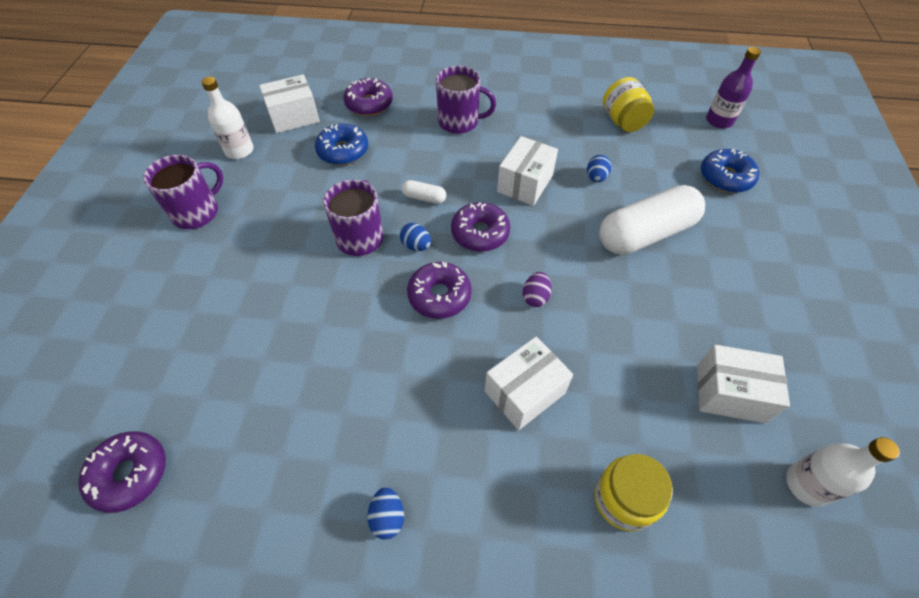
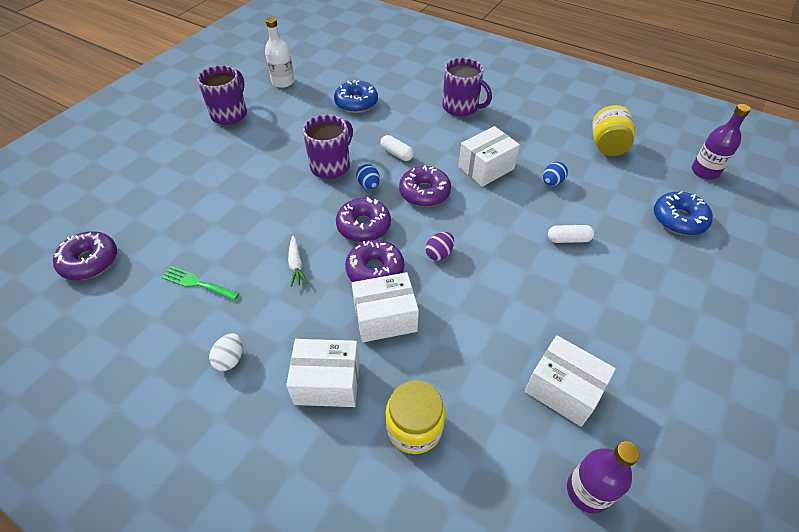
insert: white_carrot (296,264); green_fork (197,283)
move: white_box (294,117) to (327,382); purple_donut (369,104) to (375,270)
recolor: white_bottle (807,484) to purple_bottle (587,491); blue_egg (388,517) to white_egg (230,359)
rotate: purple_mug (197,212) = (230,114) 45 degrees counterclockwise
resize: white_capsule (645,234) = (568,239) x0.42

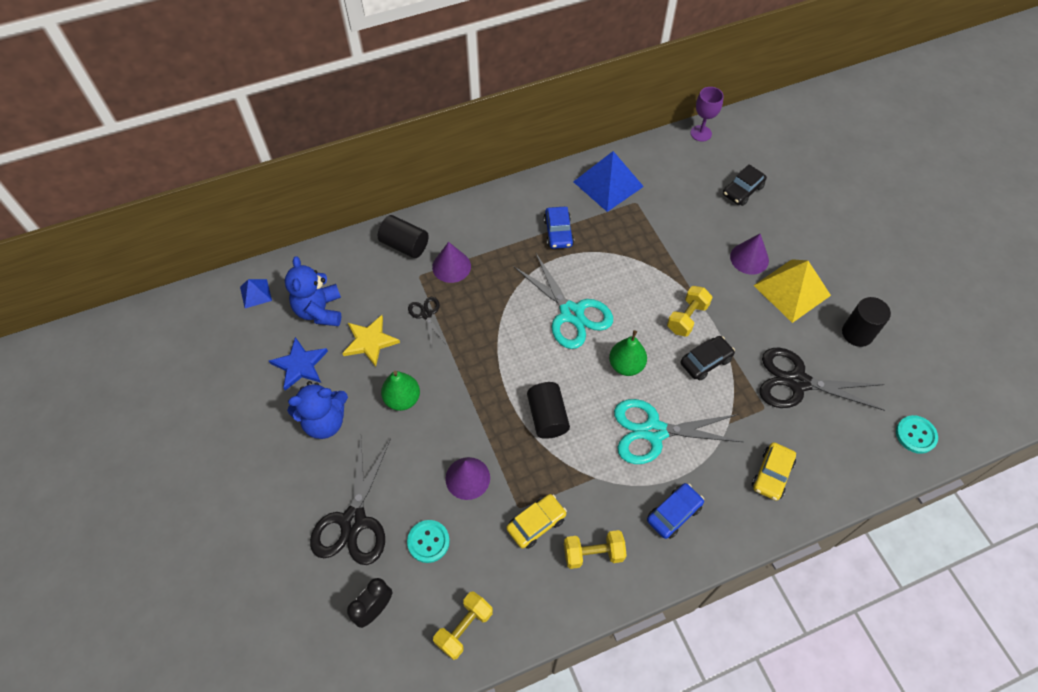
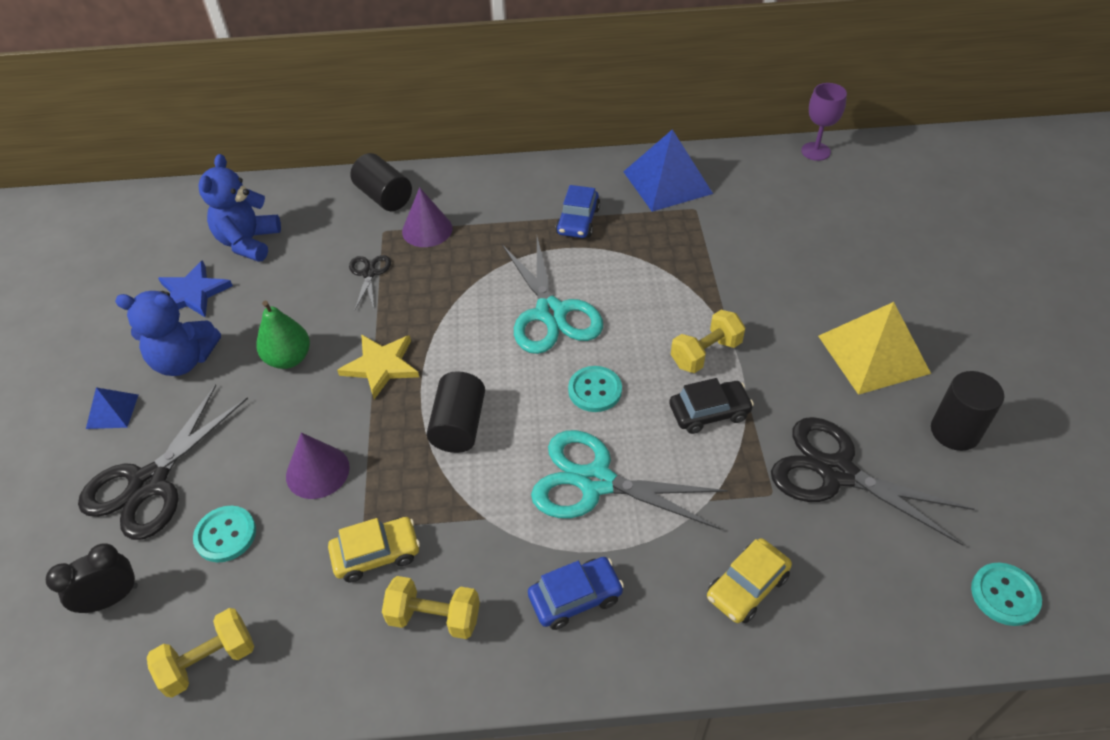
delete: black_car (742,190); purple_cone (749,258)
move: blue_pyramid (256,293) to (112,411); yellow_star (370,341) to (381,366)
replace: green_pear (626,365) to turquoise_button (595,390)

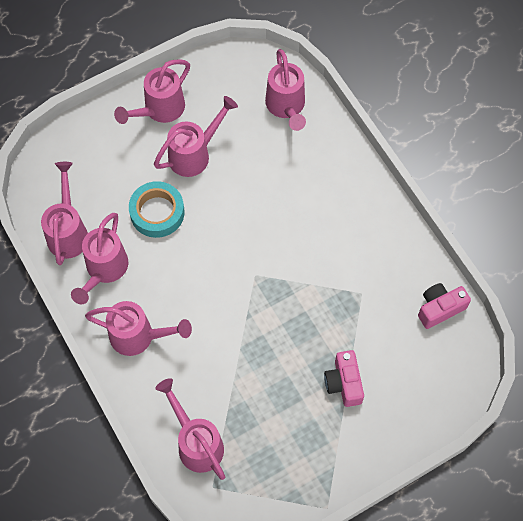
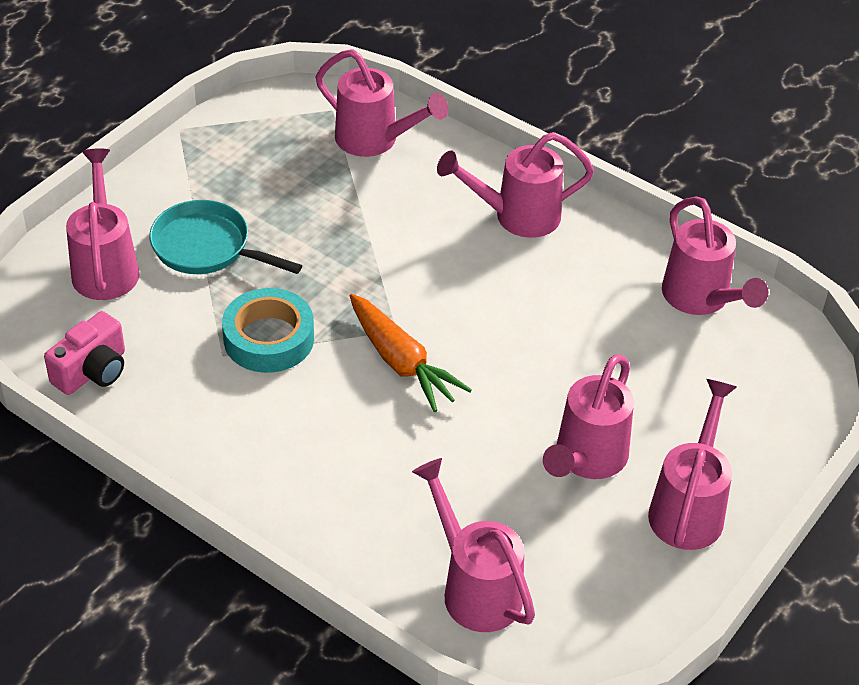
insert: orange_carrot (401,362)
move: turquoise_tape (157,212) to (269,338); pink_watering_can (104,270) to (105,266)
replace: pink_camera (344,383) to turquoise_pan (207,247)

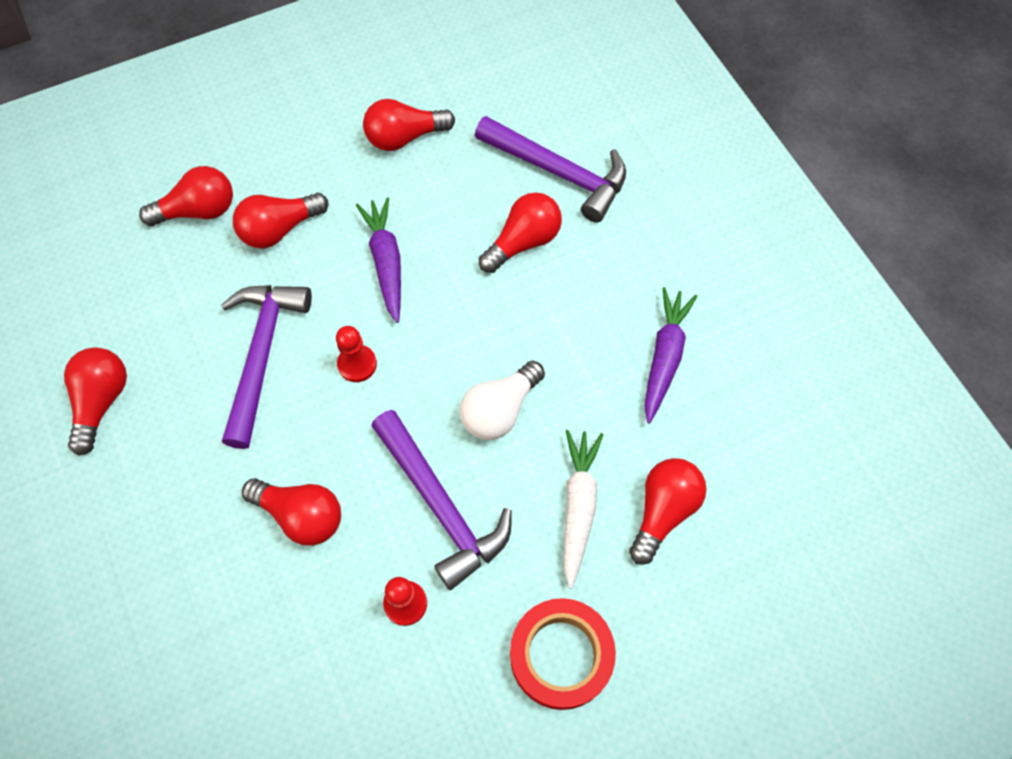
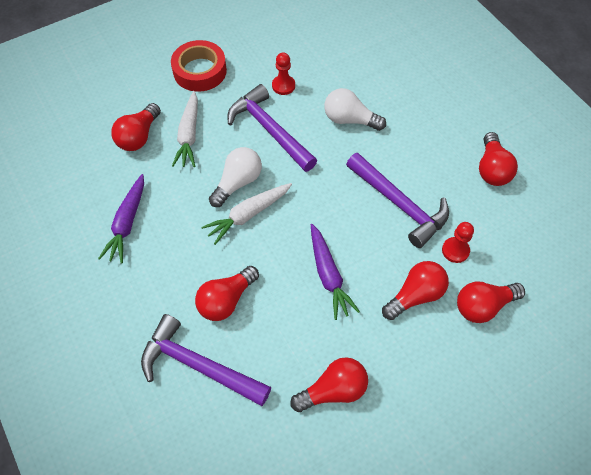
insert: white_carrot (248,215)
move: red_pawn (357,364) to (455,250)
recolor: red_light_bulb (301,515) to white_light_bulb (349,119)
rotate: purple_hammer (262,354) = (400,204) 45 degrees counterclockwise

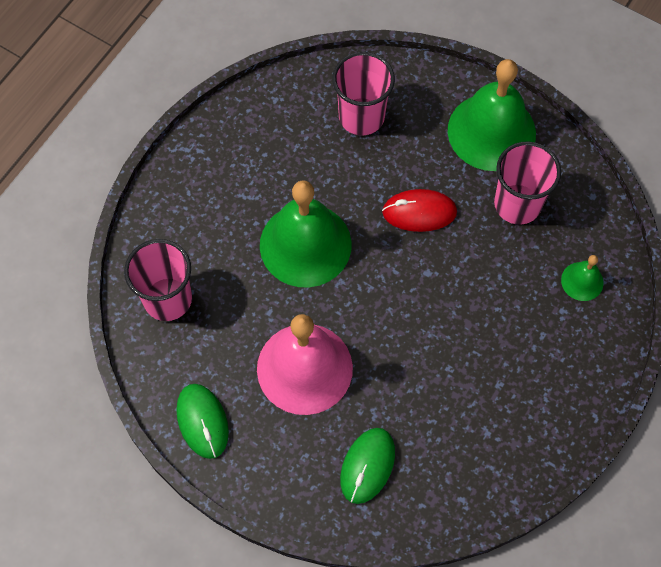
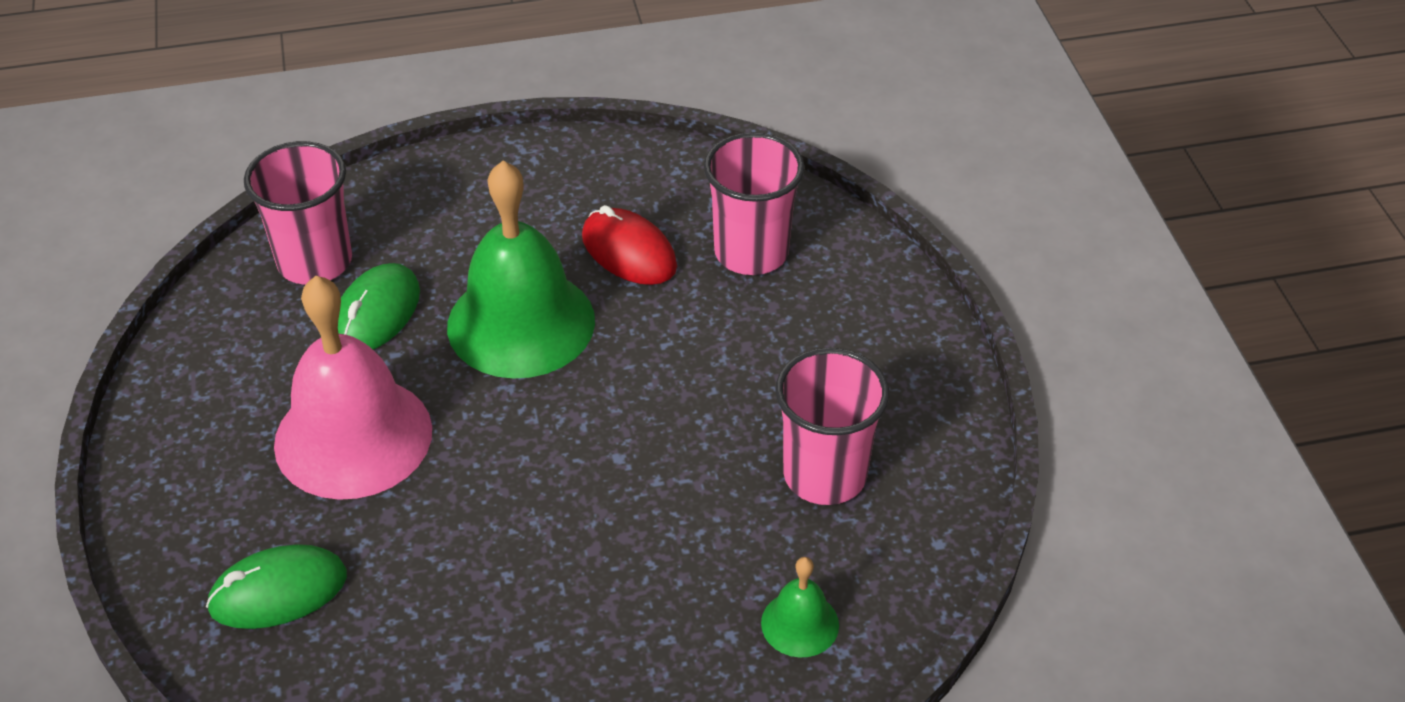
delete: green_bell (491,131)
move: red_mouse (419,212) to (629,252); green_mouse (202,421) to (376,313)

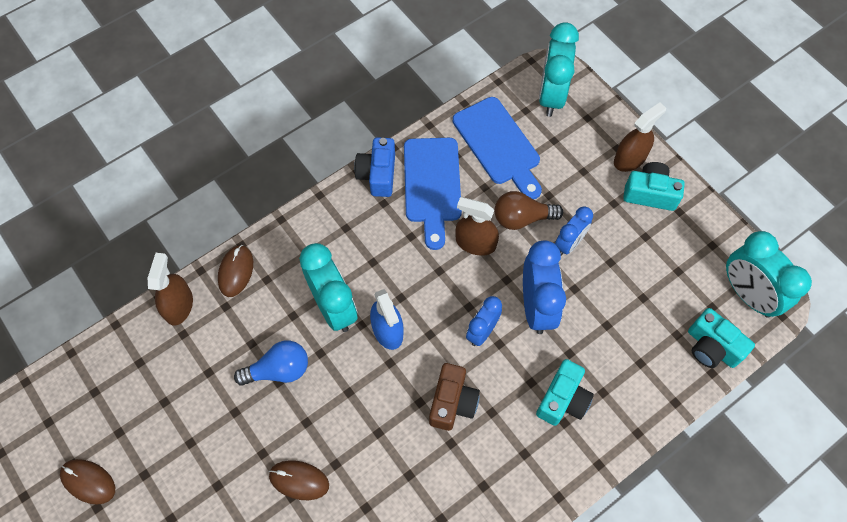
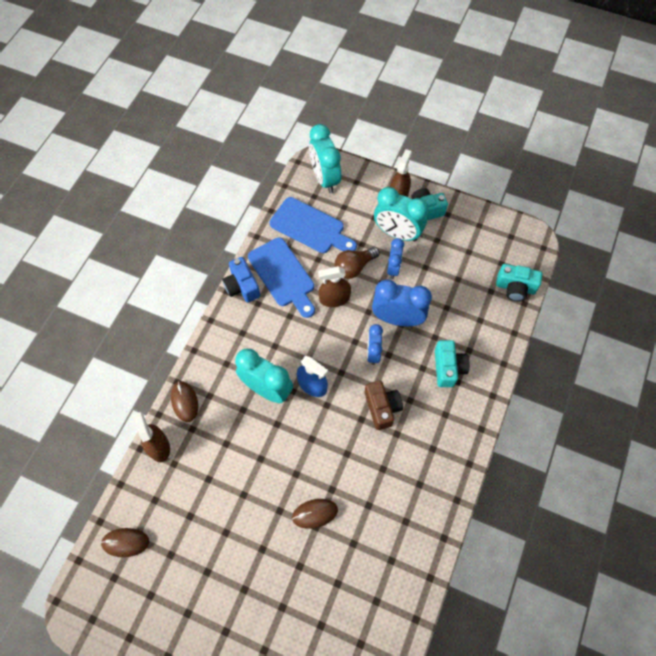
delete: blue_light_bulb (278,370)
move: turquoise_clock (747,294) to (397,233); brown_mouse (88,482) to (125,542)
rotate: blue_clock (537,306) = (397,319) 45 degrees counterclockwise

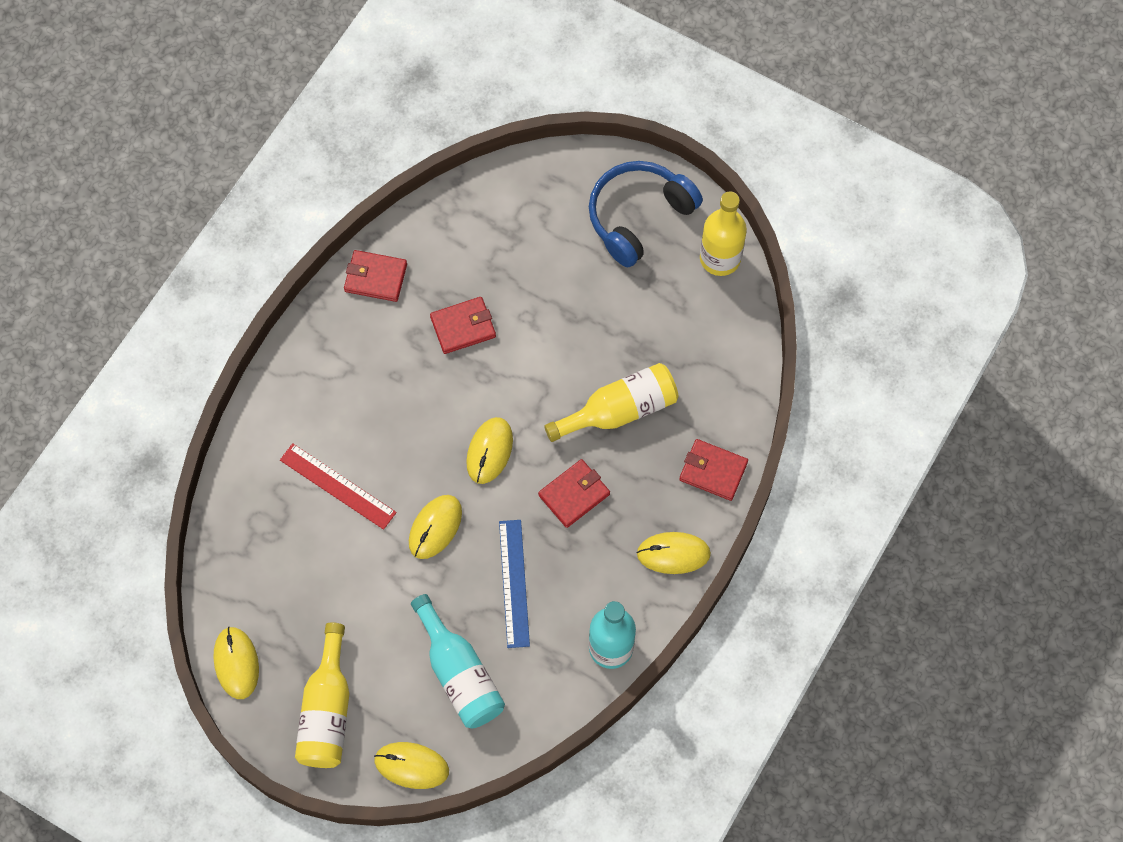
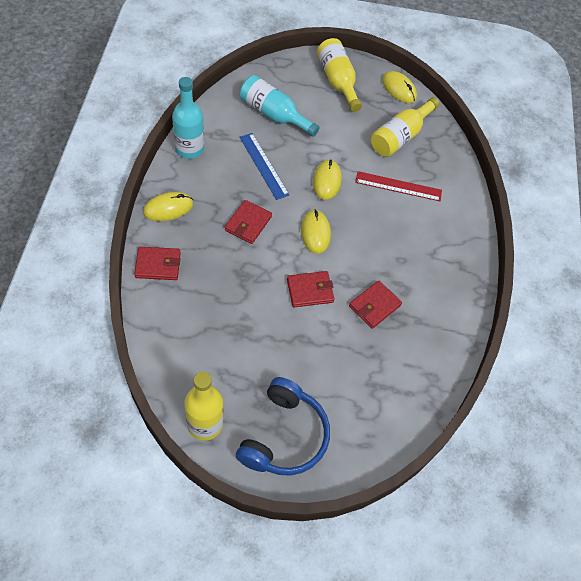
delete: yellow_mouse (411,766)
move: red_wallet (375,277) to (310,291); yellow_bottle (619,410) to (400,137)

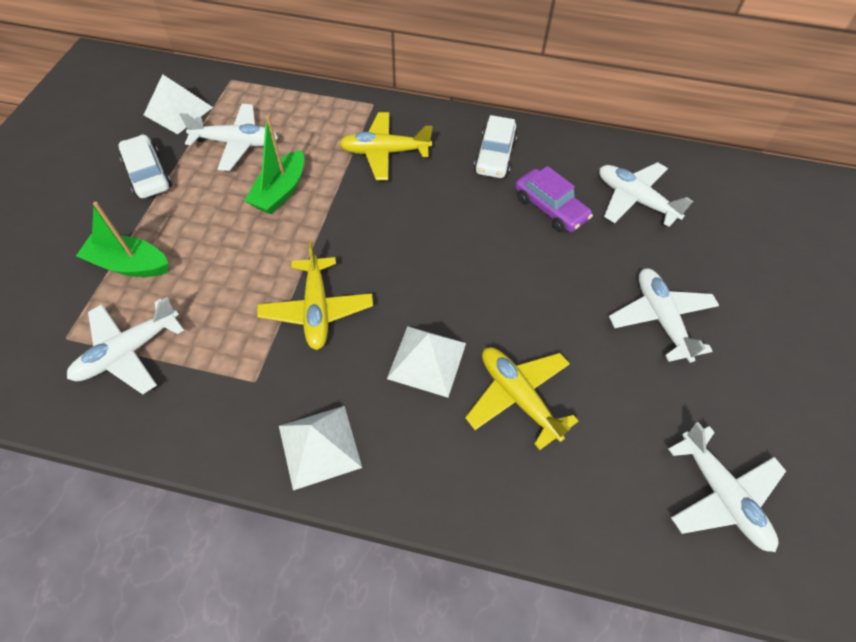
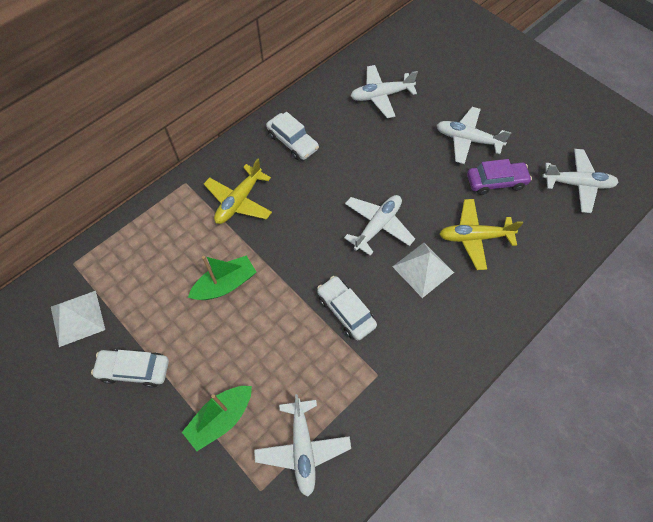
delete: white_pyramid (319,446)
move: white_plane (236,143) to (377,226); purple_car (550,208) to (496,182)
replace: yellow_plane (317,309) to white_car (346,311)
rotate: green_boat (280,191) = (225,284) 90 degrees counterclockwise

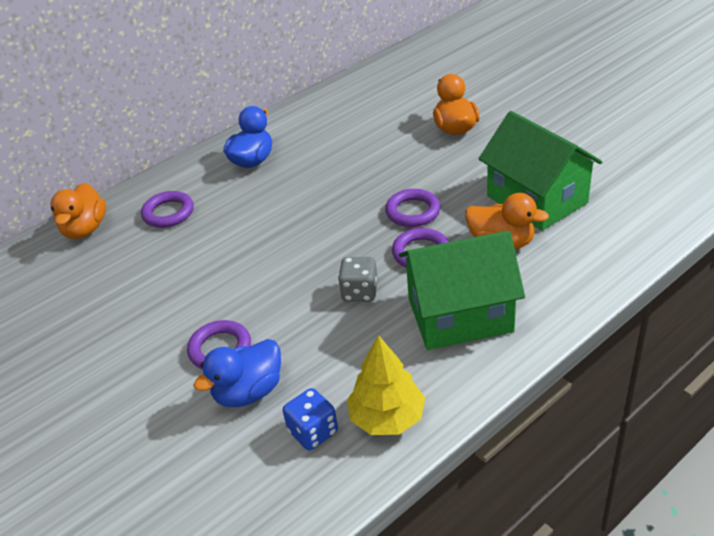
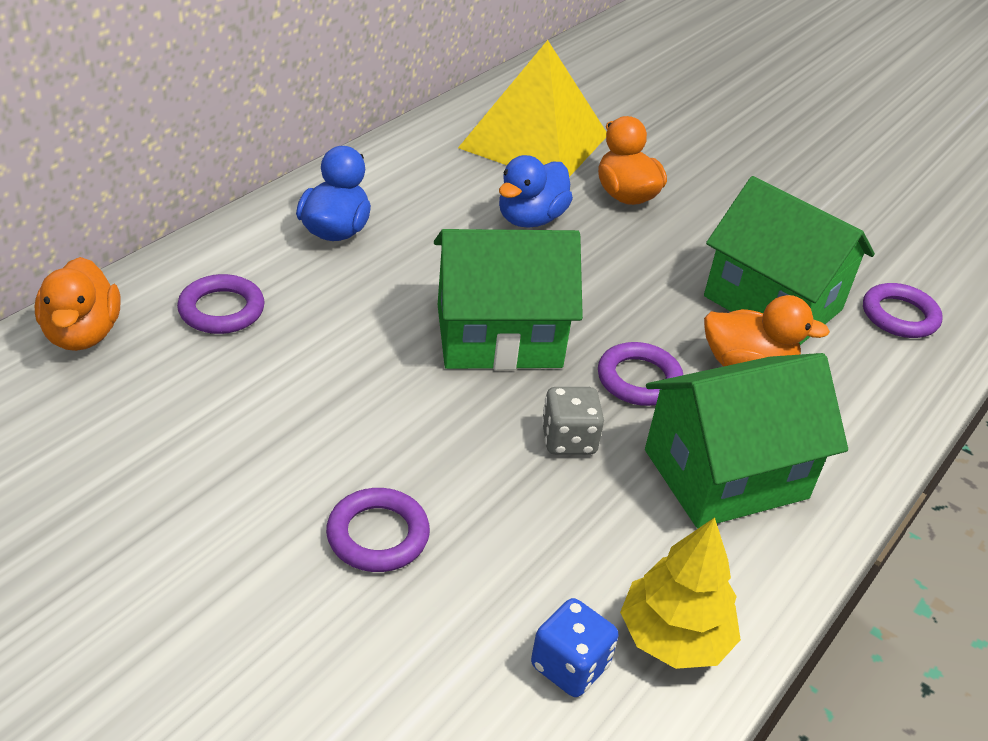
insert: yellow_pyramid (534,141); green_house (498,336)
move: purple_ring (413,211) to (899,316); blue_duck (248,392) to (530,219)

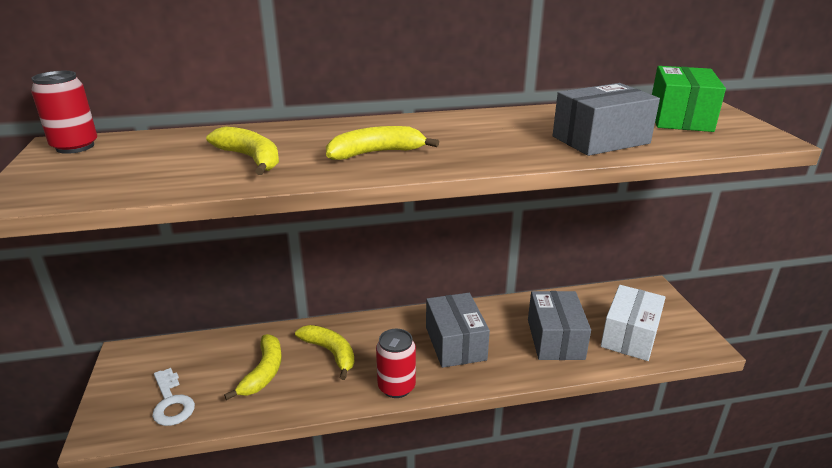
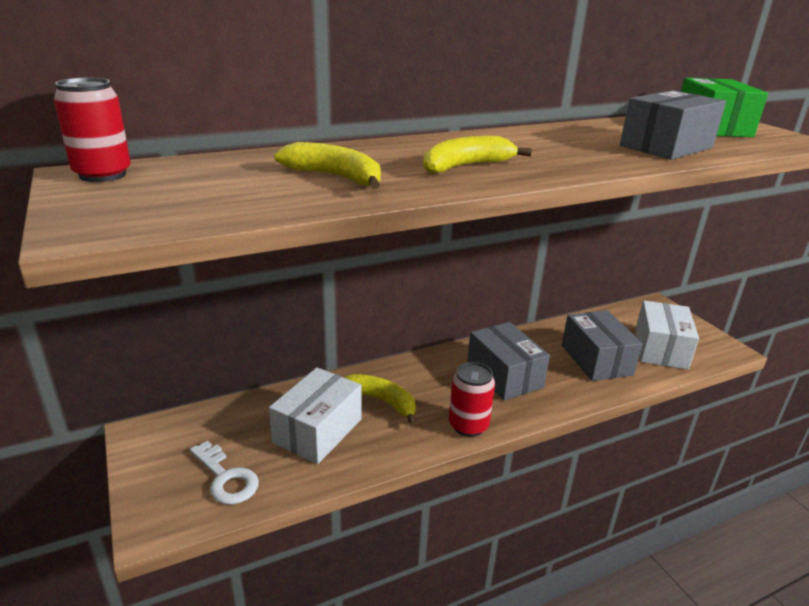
replace: yellow_banana (264,372) to white_box (318,430)

